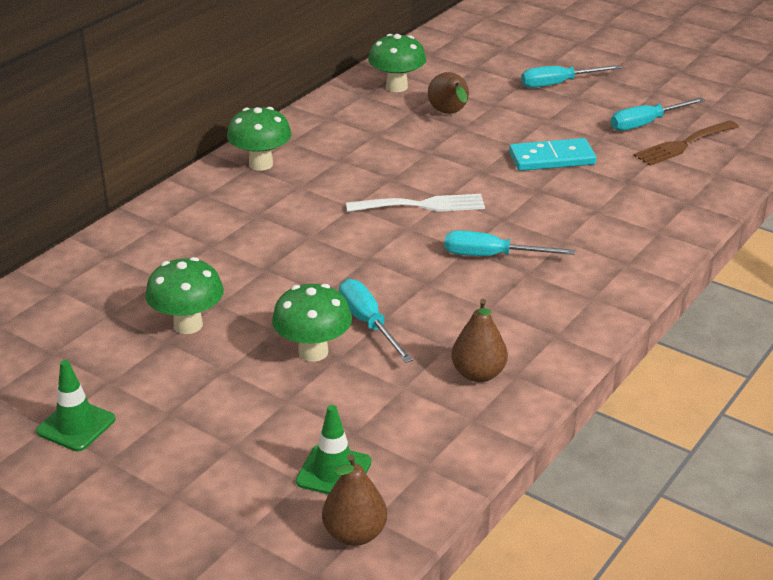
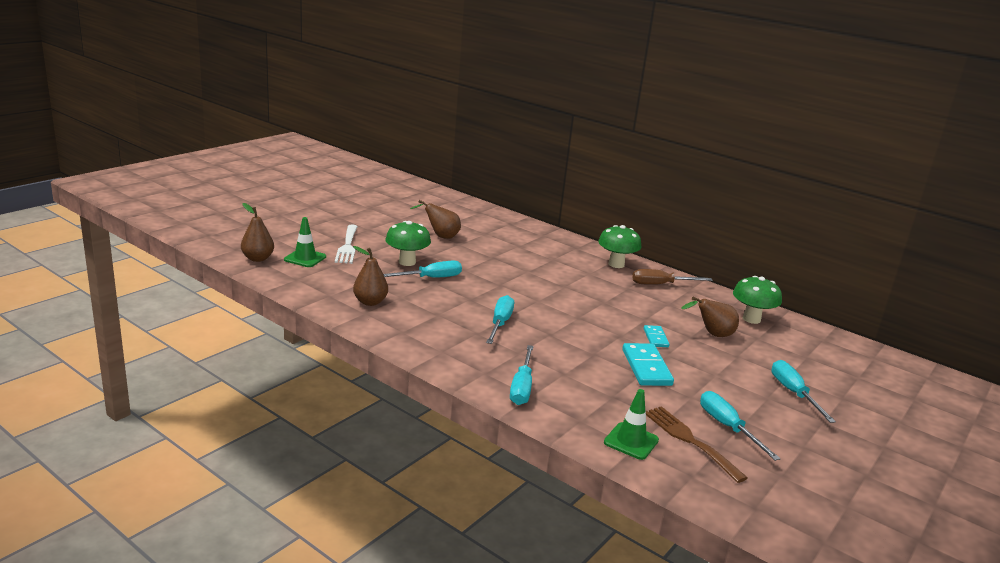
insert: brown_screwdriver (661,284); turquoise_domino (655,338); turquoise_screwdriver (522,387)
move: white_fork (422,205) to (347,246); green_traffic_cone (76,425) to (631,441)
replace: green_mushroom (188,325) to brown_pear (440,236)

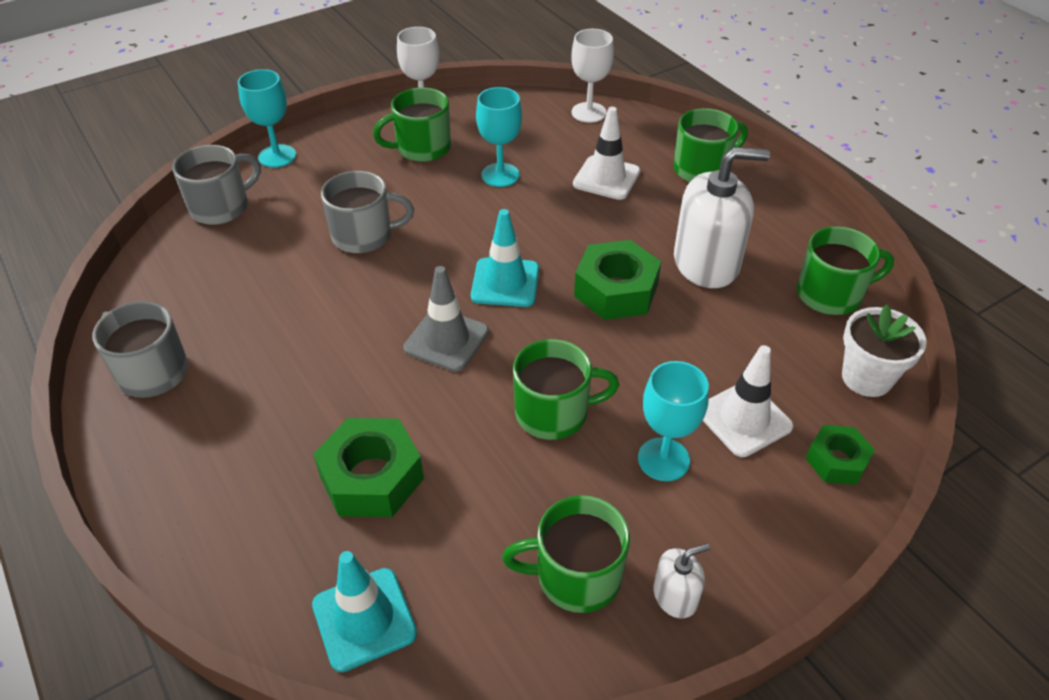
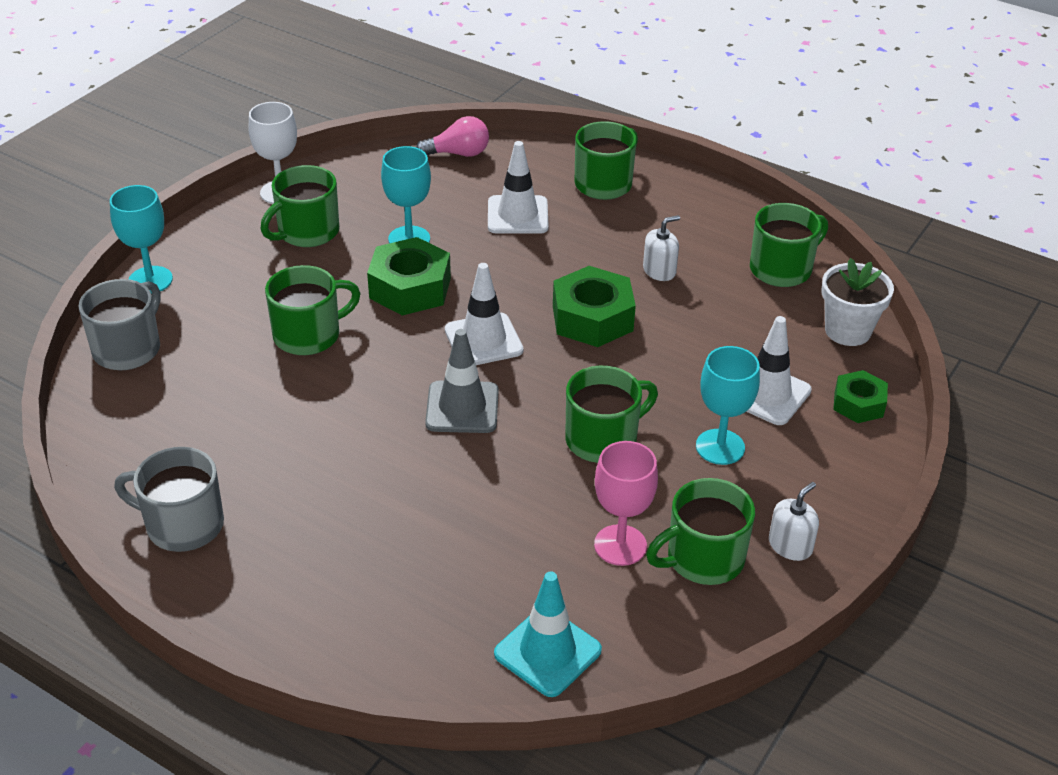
insert: pink_goblet (620,545)
move: green_nut (372,477) to (410,288)
replace: white_goblet (588,112) to pink_light_bulb (458,153)
recolor: grey_mug (364,235) to green_mug (309,335); turquoise_traffic_cone (505,283) to white_traffic_cone (483,340)
resize: white_soap_dispenser (706,263) = (659,271) x0.47

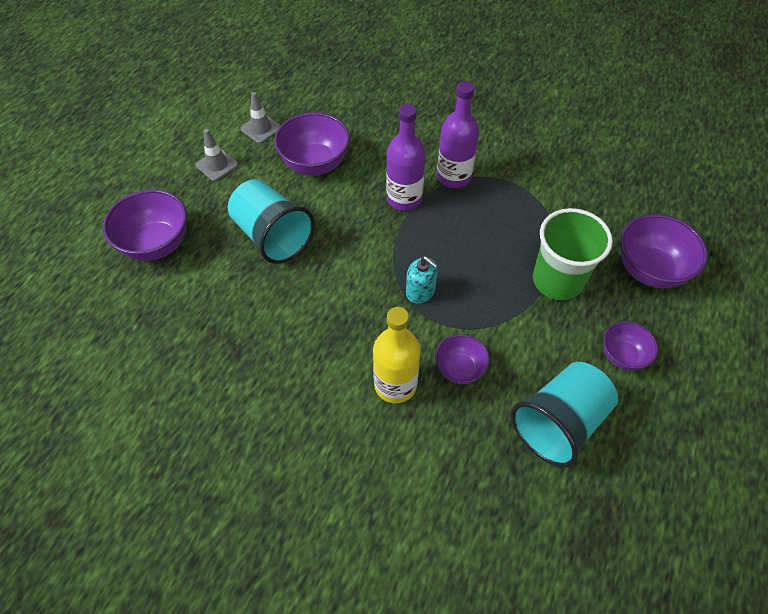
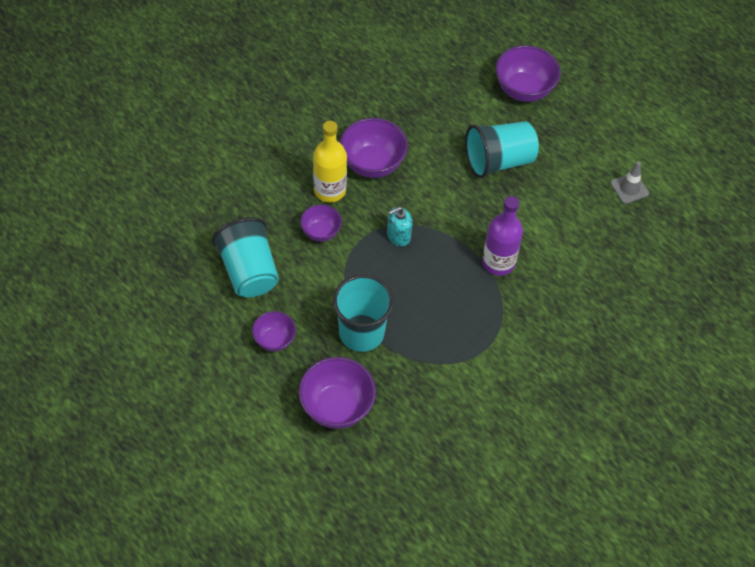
delete: purple_bottle (453,177); grey_traffic_cone (217,165)
move: purple_bowl (315,164) to (372,164)
recolor: green_cup (557,280) to turquoise_cup (361,333)

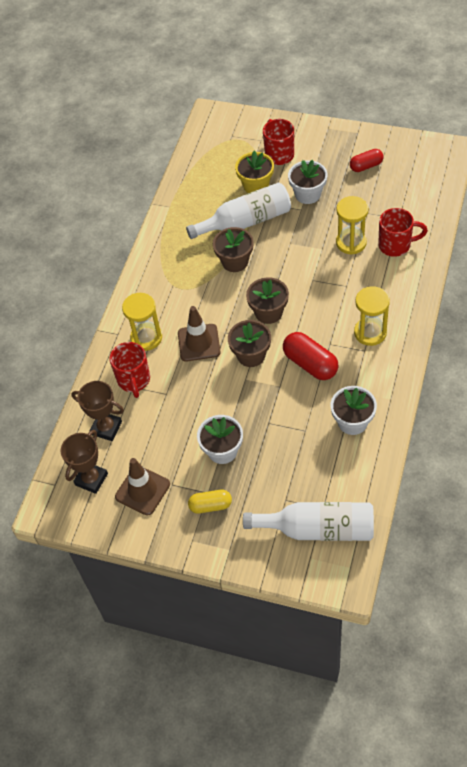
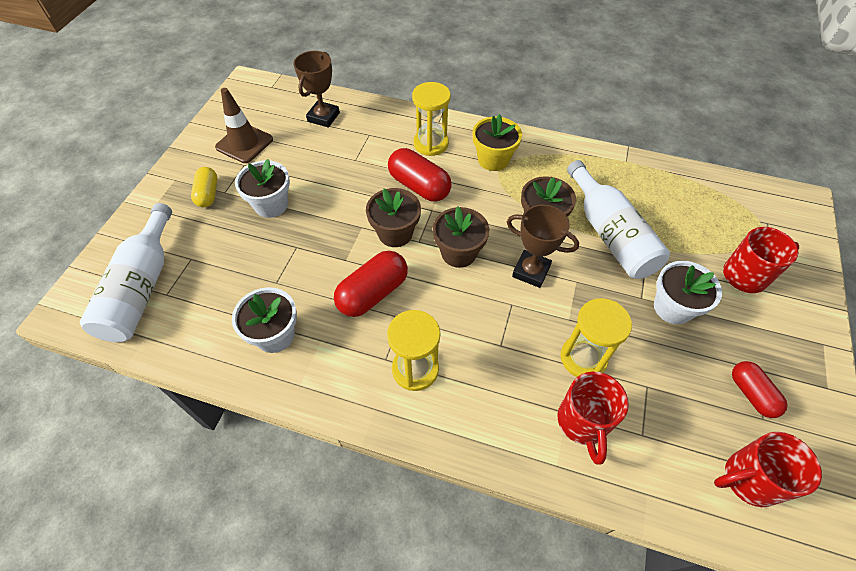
move: yellow_flower_pot (256,185) to (493,159); red_mug (134,380) to (748,479); brown_trophy (91,479) to (531,271)
replace: brown_traffic_cone (199,343) to red_capsule (419,186)

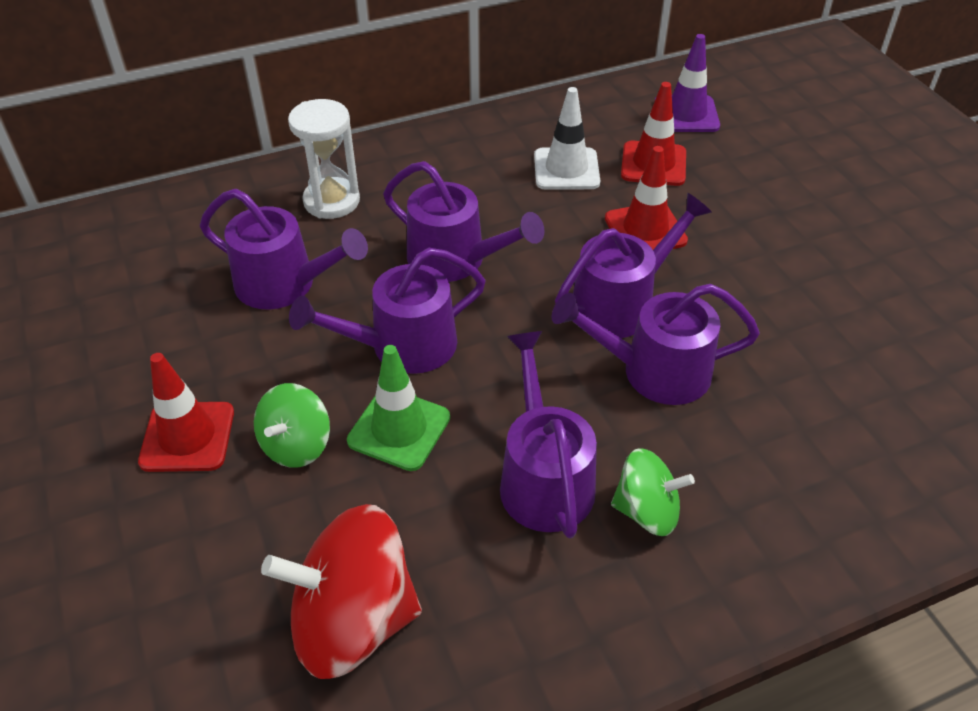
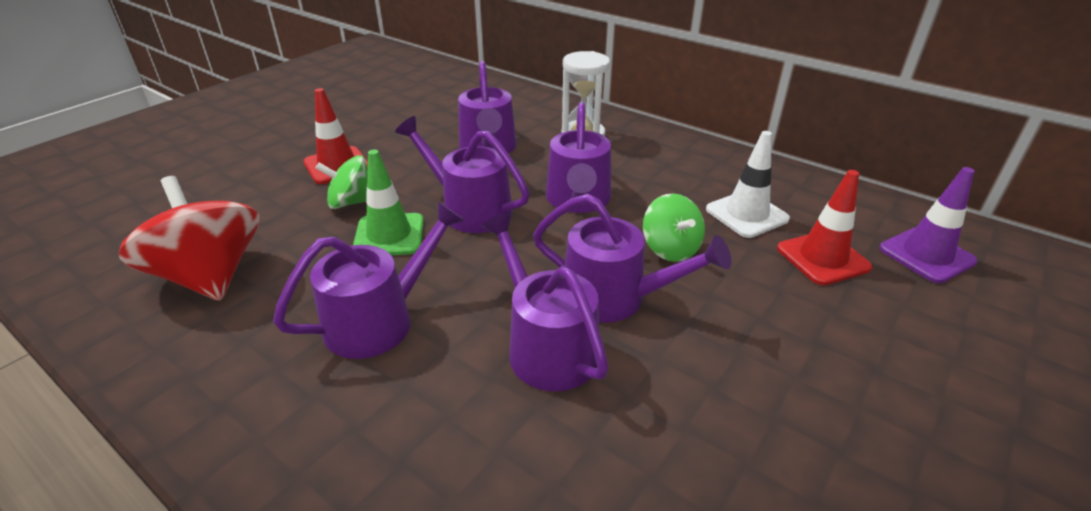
delete: red_traffic_cone (645,230)
move: green_spinning_top (647,511) to (670,249)

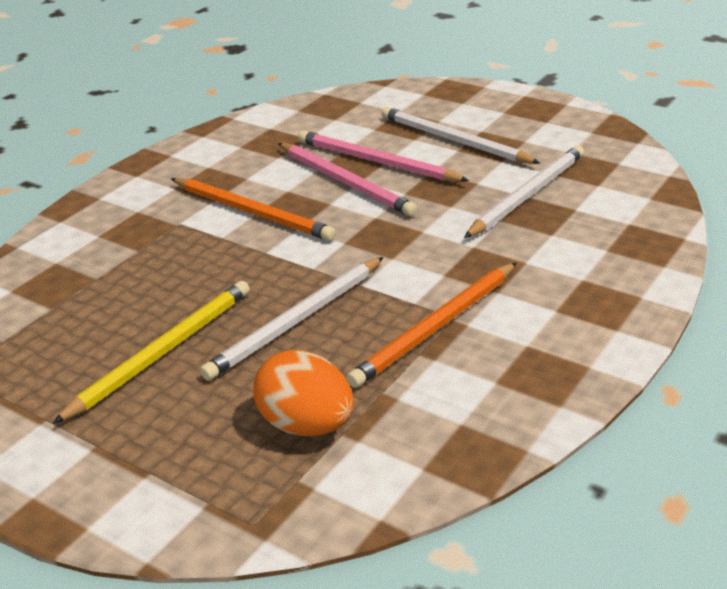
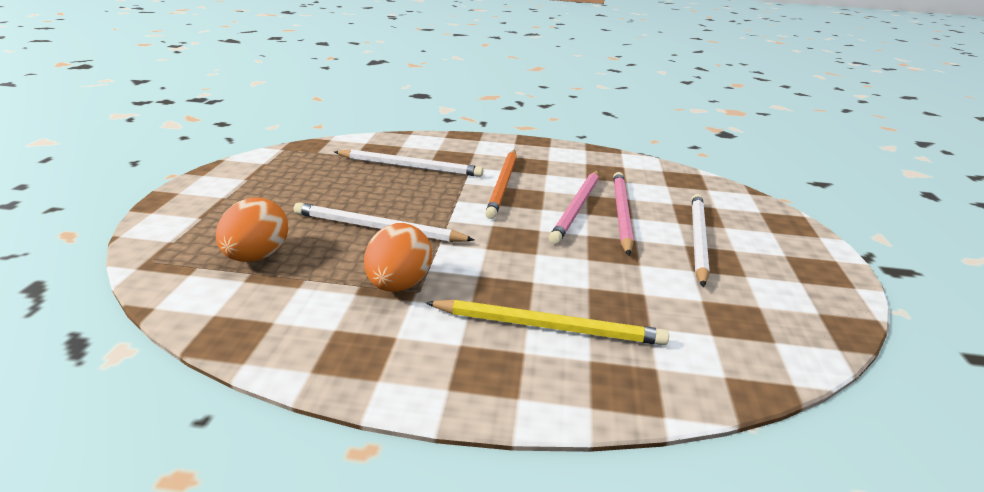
move: white_pencil (527,195) to (410,167); yellow_pencil (163,352) to (549,327)
replace: orange_pencil (436,327) to orange_egg (398,285)

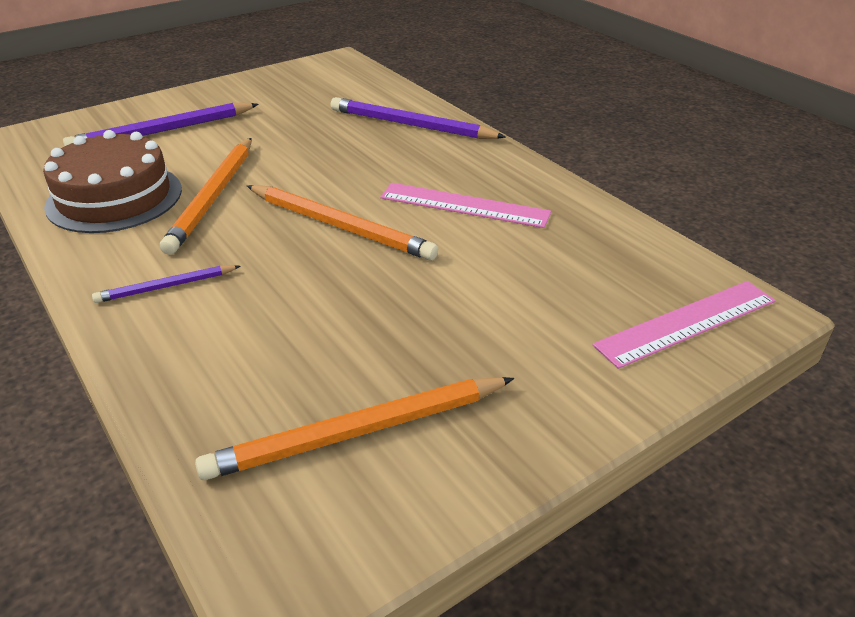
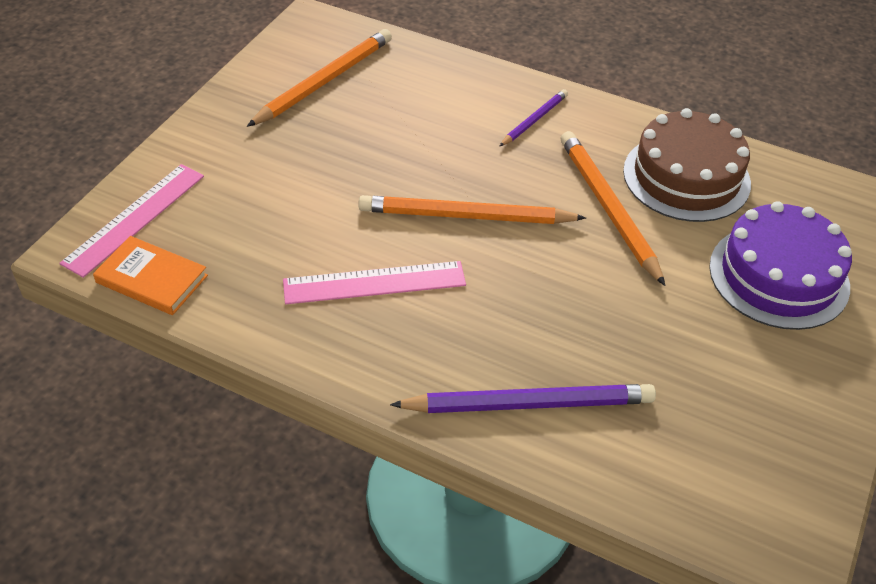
insert: orange_book (151,279)
replace: purple_pencil (163,131) to purple_cake (778,276)

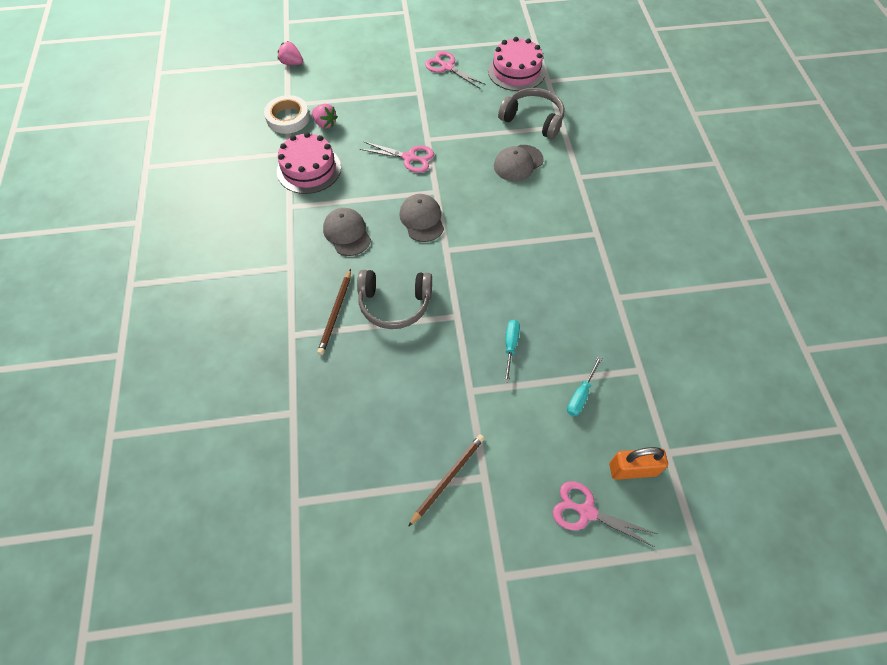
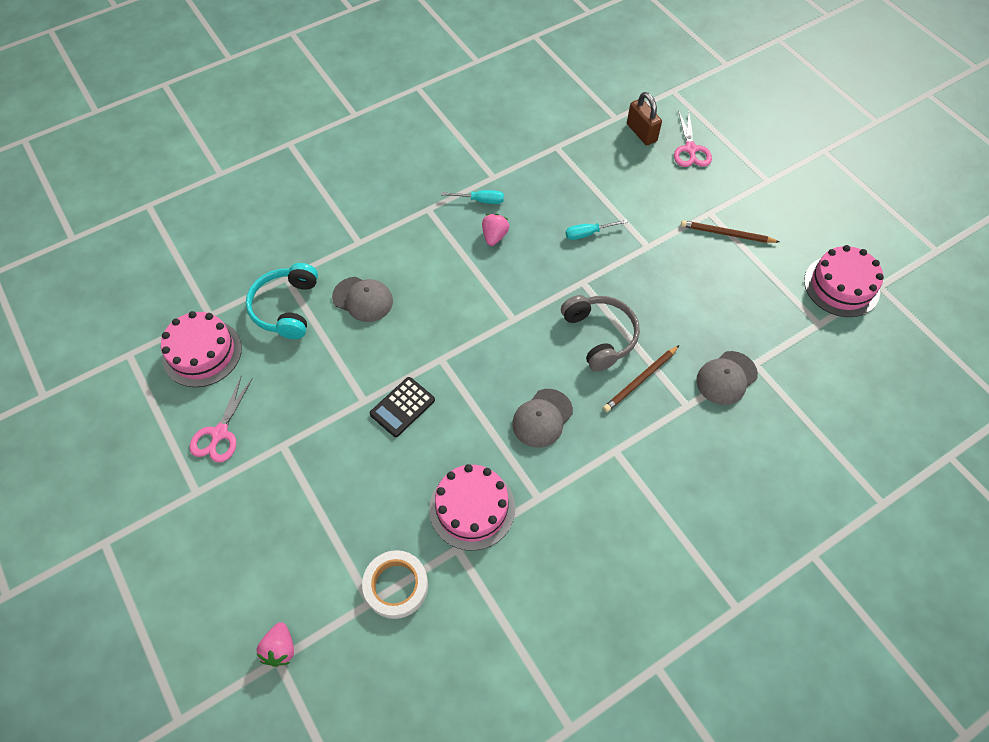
insert: pink_cake (841,286)
move: pink_strawberry (325,123) to (494,236); grey_cap (422,219) to (726,378); turquoise_screwdriver (581,395) to (480,200)
replace: pink_scissors (409,157) to black_calculator (402,407)
recolor: grey_headphones (533,120) to turquoise_headphones (286,308); orange_padlock (632,469) to brown_padlock (641,133)
rotate: brown_pencil (336,313) = (640,380) 150 degrees clockwise

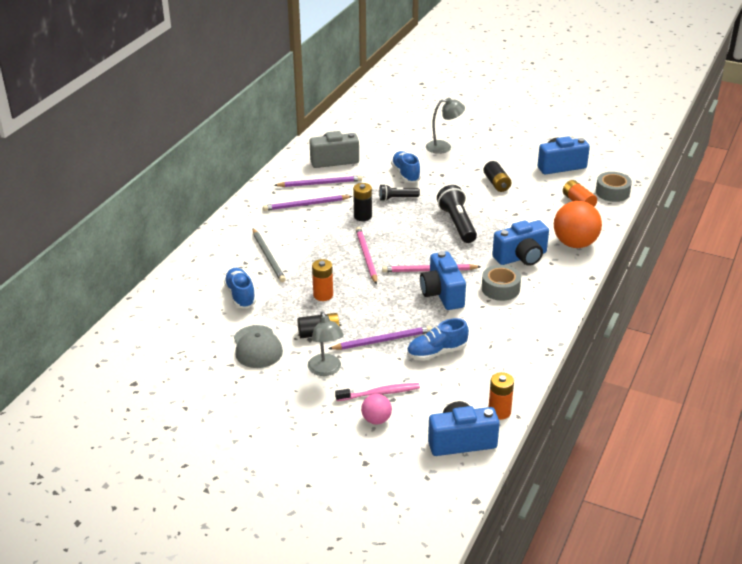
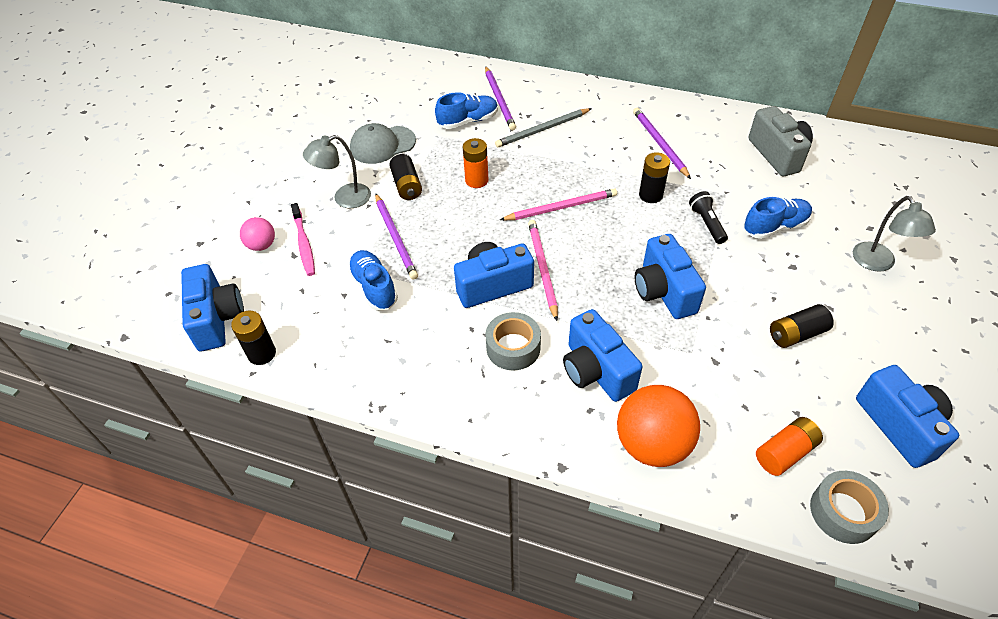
move: purple_pencil (320,183) to (499,100)
replace: black_flashlight (457,224) to blue_camera (663,291)
recolor: orange_battery (499,412) to black_battery (262,353)

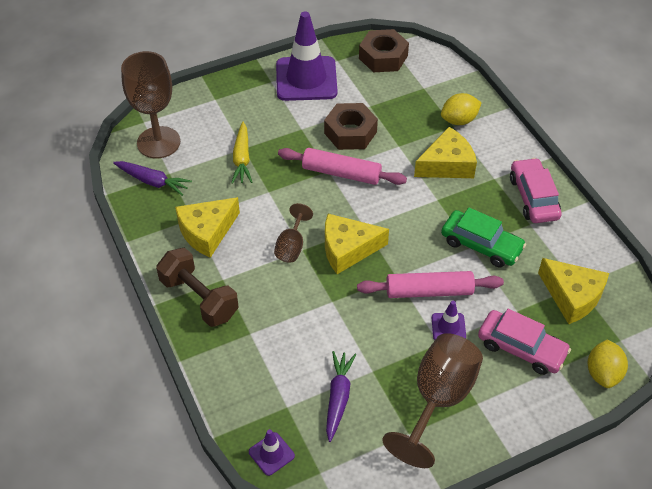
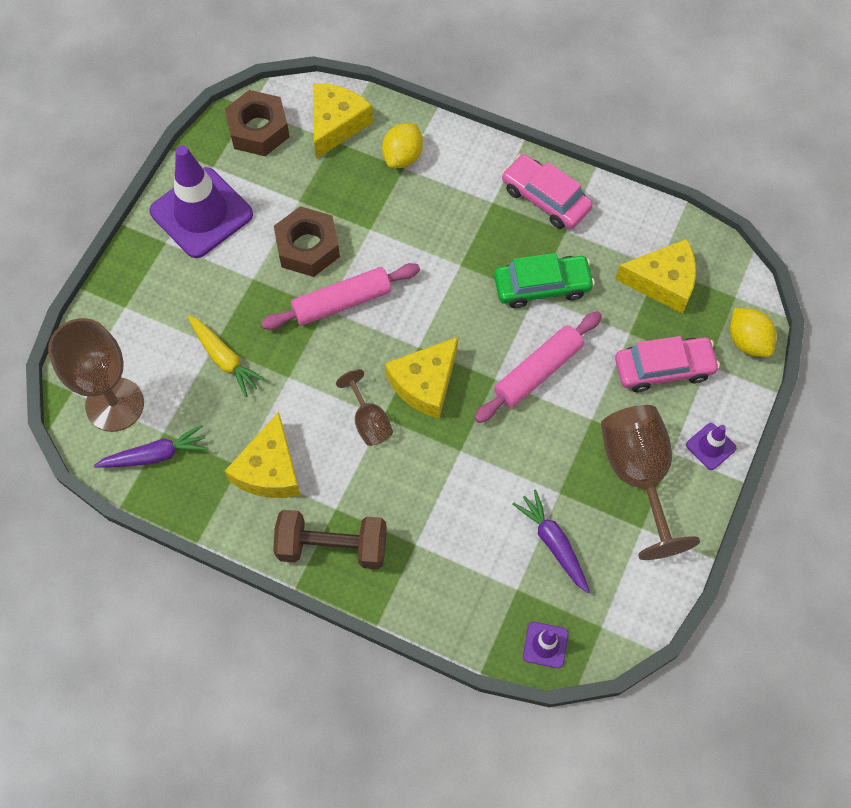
move: yellow_cheese (447,164) to (336,124); purple_traffic_cone (448,327) to (710,446)

